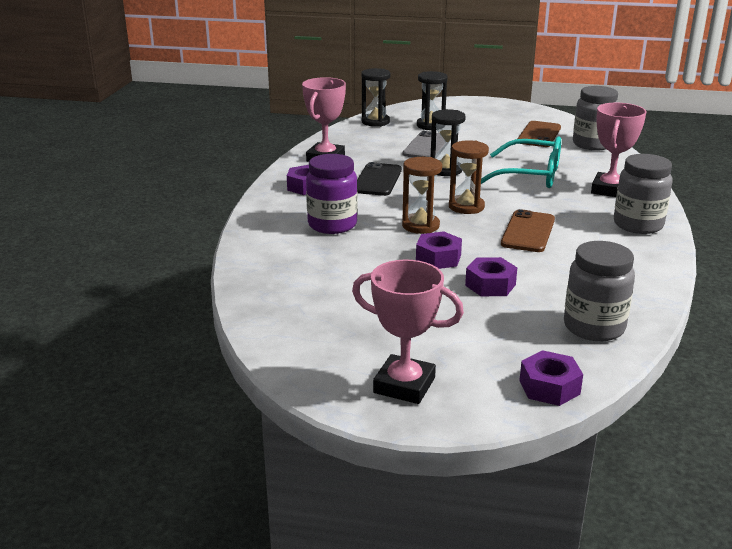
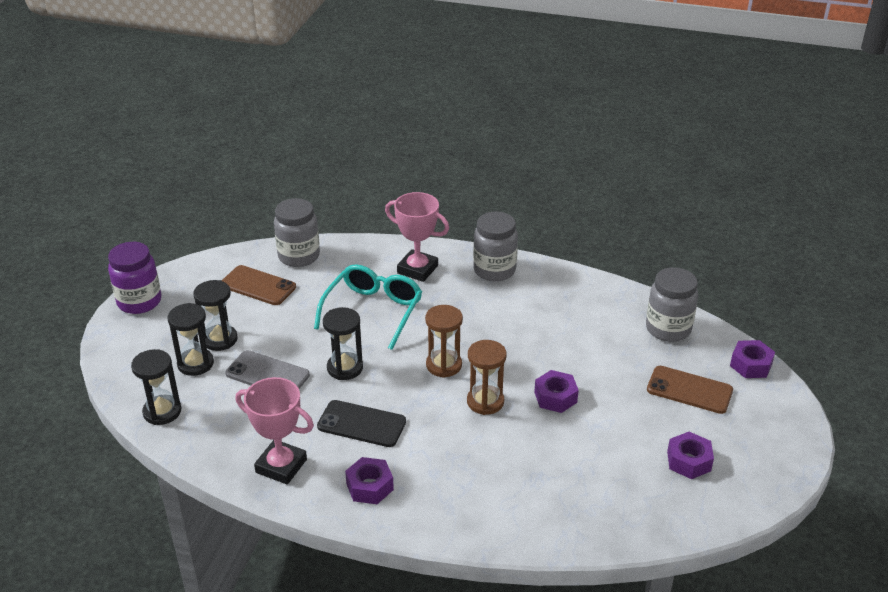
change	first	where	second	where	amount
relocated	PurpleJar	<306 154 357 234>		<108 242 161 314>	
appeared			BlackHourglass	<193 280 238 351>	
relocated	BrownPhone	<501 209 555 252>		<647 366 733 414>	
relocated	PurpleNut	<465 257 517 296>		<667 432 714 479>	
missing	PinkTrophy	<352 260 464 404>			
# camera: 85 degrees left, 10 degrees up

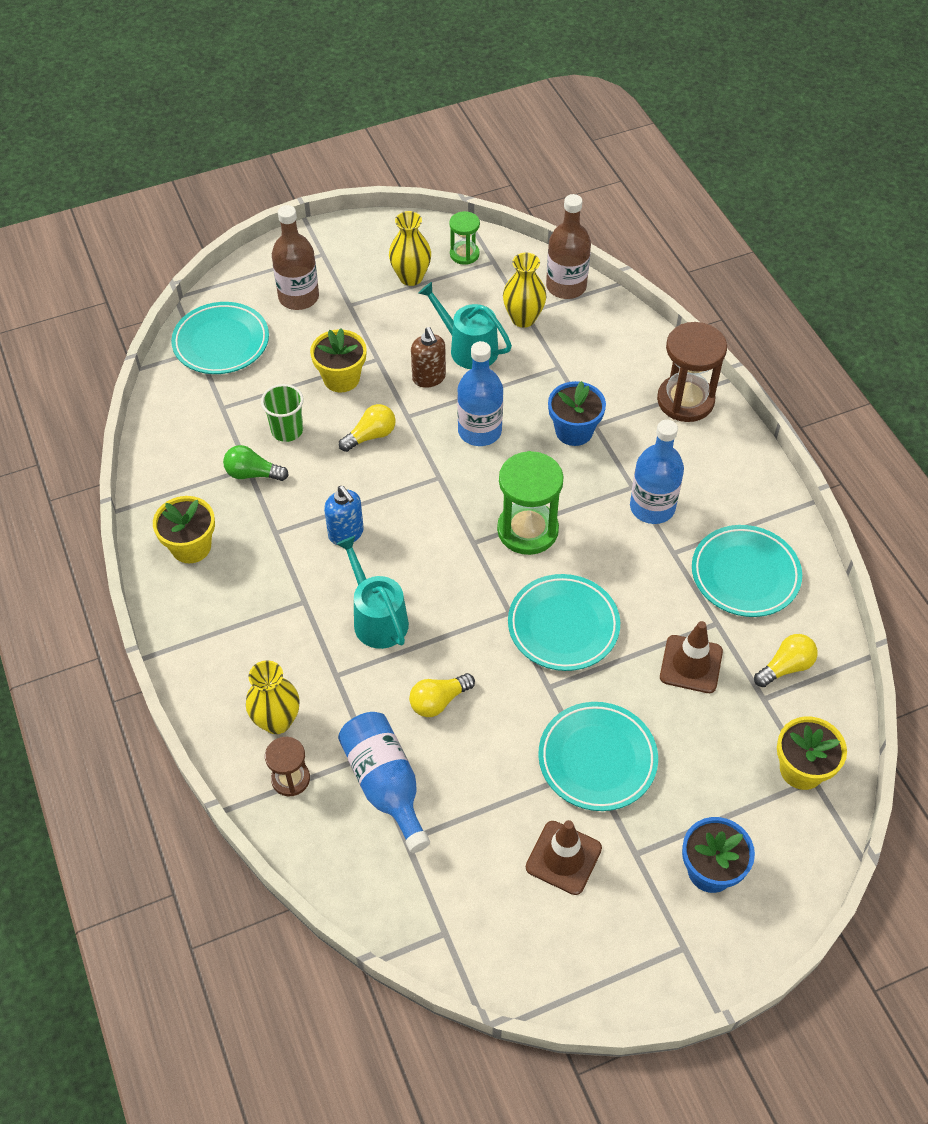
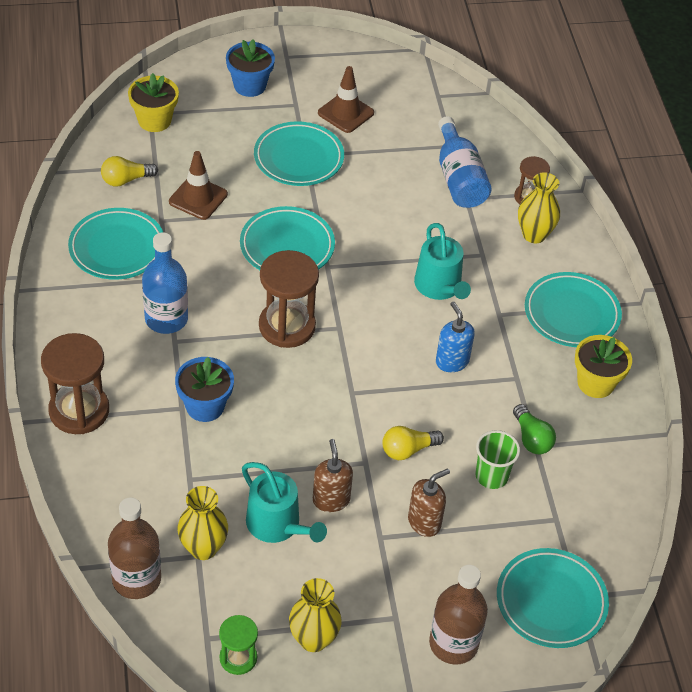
change	first	where	second	where	amount
colour	GreenHourglass	<497 451 564 555>	BrownHourglass	<259 250 319 348>	
exchanged	YellowFlowerPot	<310 328 367 393>	BrownSoapDispenser	<408 469 450 537>	
spun	GreenLightBulb	<223 445 289 481>		<513 404 556 454>	45 degrees clockwise
appeared			TurquoisePlate	<525 272 622 347>	
missing	YellowLightBulb	<409 673 475 717>			
missing	BlueBottle	<457 341 503 446>			
# camera: 170 degrees left, 5 degrees down

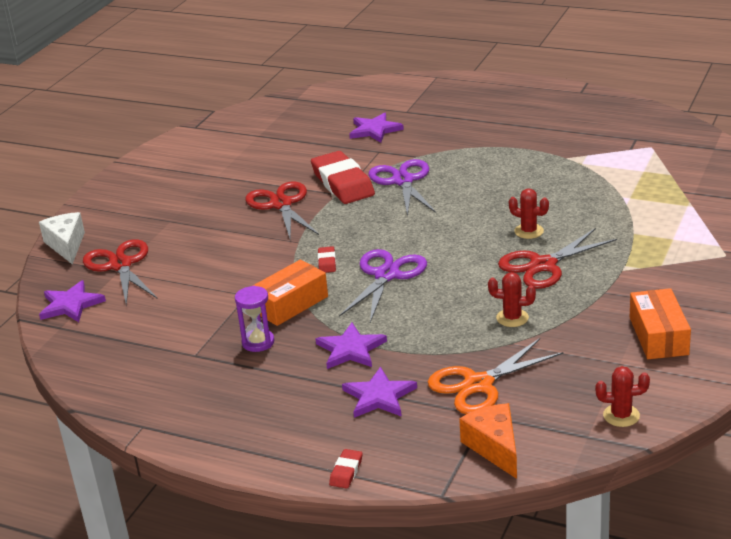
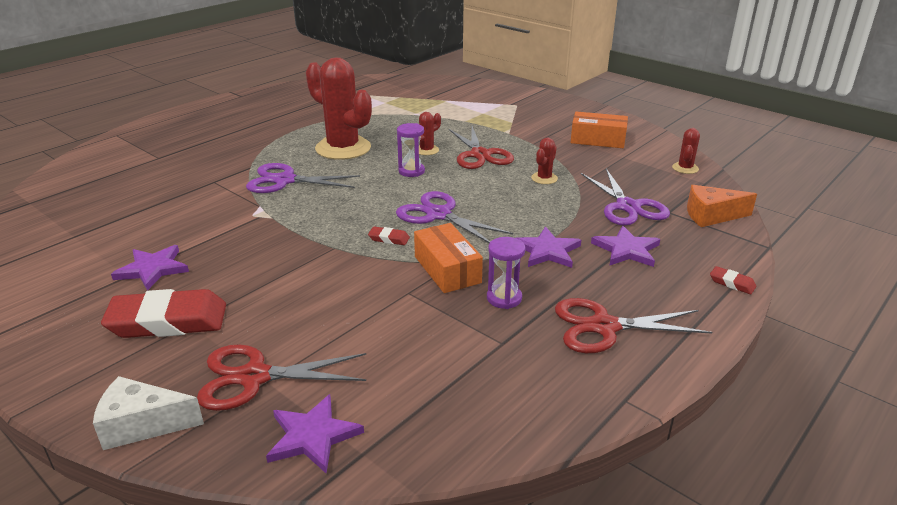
change	first	where	second	where	amount
relocated	RedEraser	<311 151 375 204>		<101 289 226 338>	
relocated	PurpleStar	<349 112 404 143>		<111 245 189 291>	
appeared			RedCactus	<306 57 372 160>	
appeared			PurpleHourglass	<397 123 425 177>	
relocated	RedScissors	<245 182 319 238>		<555 298 712 353>	
colour	OrangeScissors	<428 338 563 414>	PurpleScissors	<581 169 670 226>	
# camera: 75 degrees left, 0 degrees up

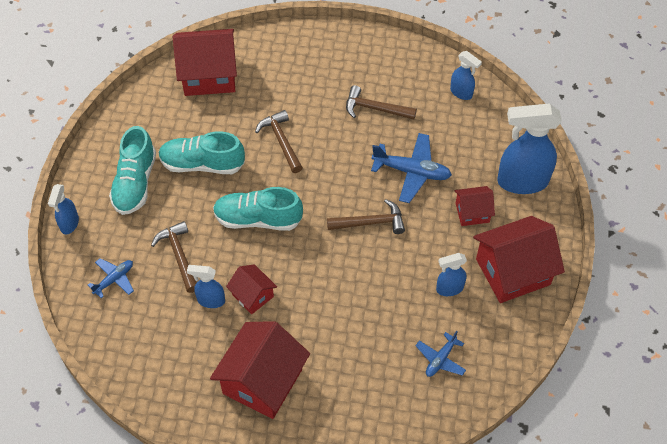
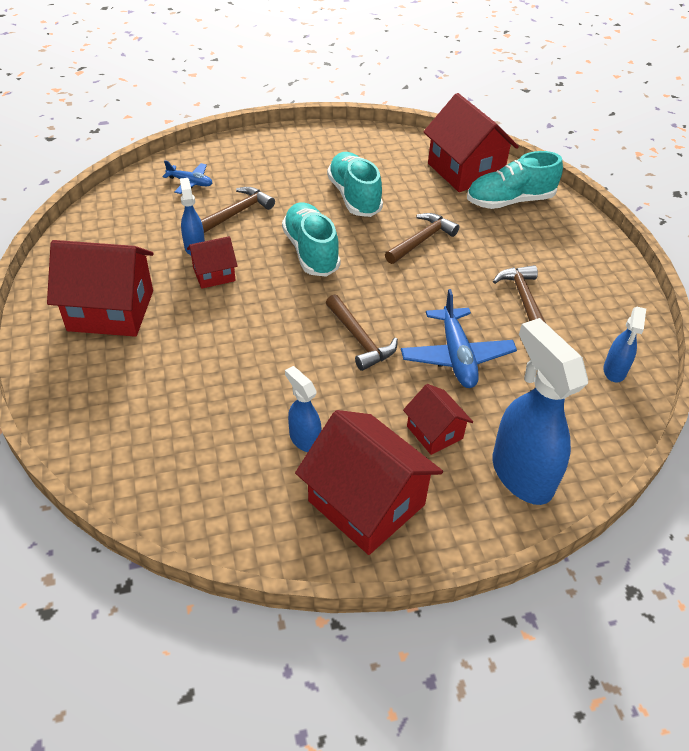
change	first	where	second	where	amount
spun	RedHouse	<226 264 277 314>		<187 236 238 289>	45 degrees clockwise
relocated	TurquoiseShoe	<109 126 156 215>		<467 151 563 209>	
missing	BlueSprayBottle	<48 184 79 234>			
missing	BluePlane	<416 331 466 377>			
# camera: 65 degrees right, 10 degrees down

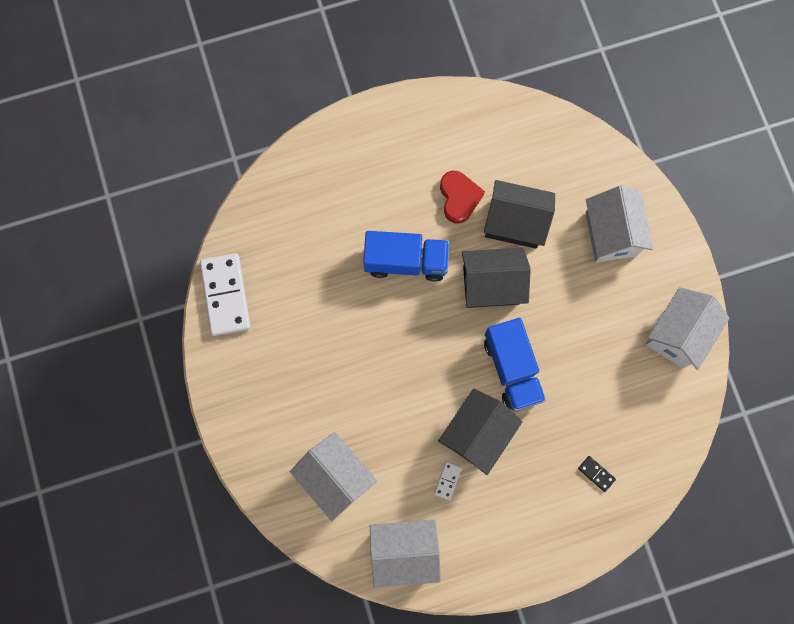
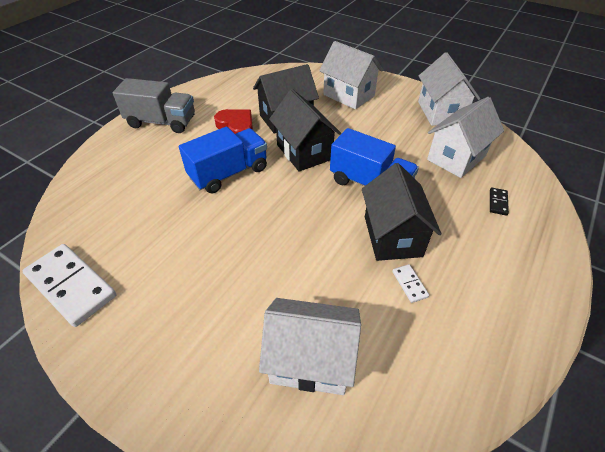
change	first	where	second	where	amount
appeared			GreyTruck	<113 78 195 133>	
spun	BlackHouse	<462 248 531 308>		<269 89 341 172>	75 degrees counterclockwise
relocated	WhiteHouse	<370 520 441 588>		<427 97 504 178>	
spun	BlackDomino	<578 456 616 492>		<490 187 509 216>	75 degrees counterclockwise
# camera: 40 degrees left, 30 degrees down

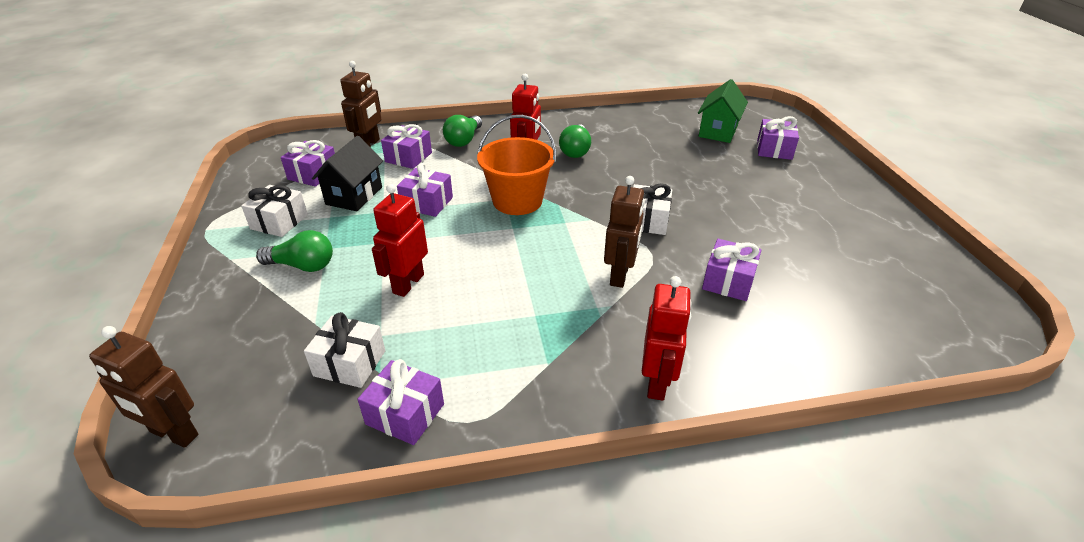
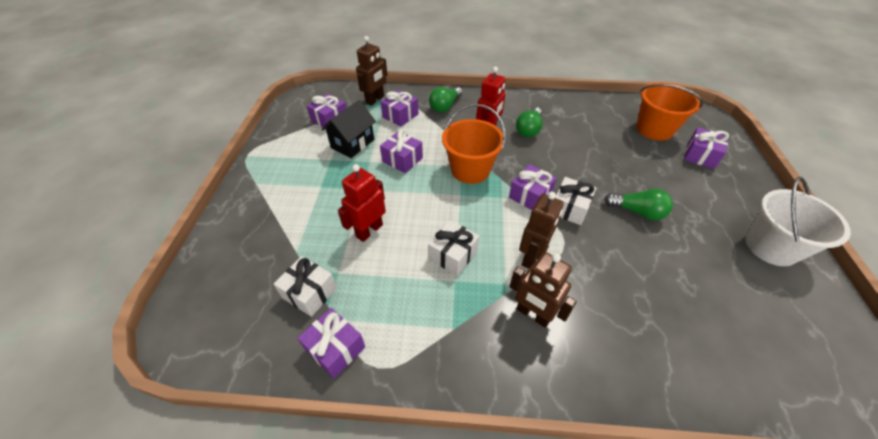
change	first	where	second	where	amount
relocated	WhiteGift	<241 185 308 237>		<428 220 479 276>	
relocated	PurpleGift	<702 239 762 301>		<509 164 557 210>	
relocated	BrownRobot	<89 326 199 448>		<509 252 577 328>	
relocated	GreenLightBulb	<256 230 333 272>		<604 189 673 220>	
exchanged	GreenHouse	<698 79 748 143>	OrangeBucket	<636 82 703 141>	
appeared			WhiteBucket	<746 177 851 266>	
missing	RedRobot	<642 276 692 400>			
# camera: 15 degrees right, 10 degrees up

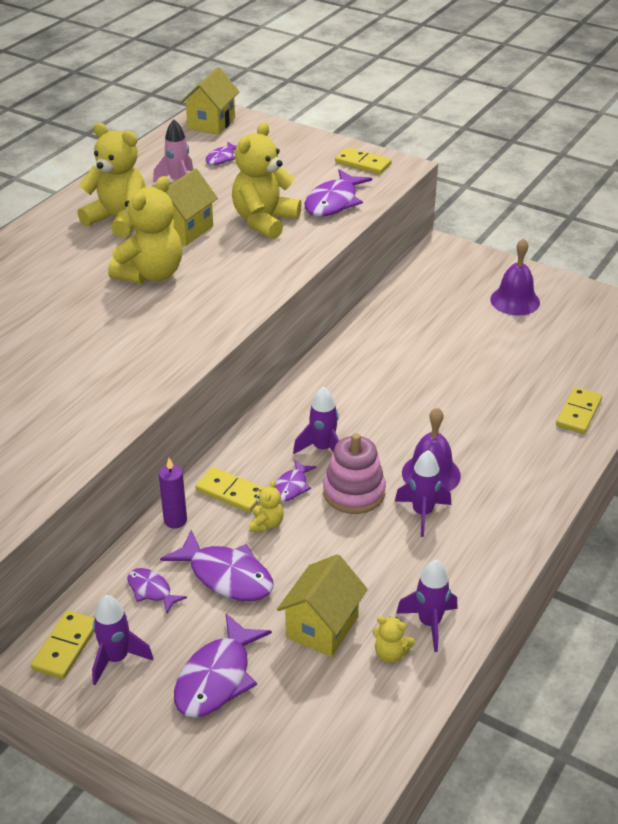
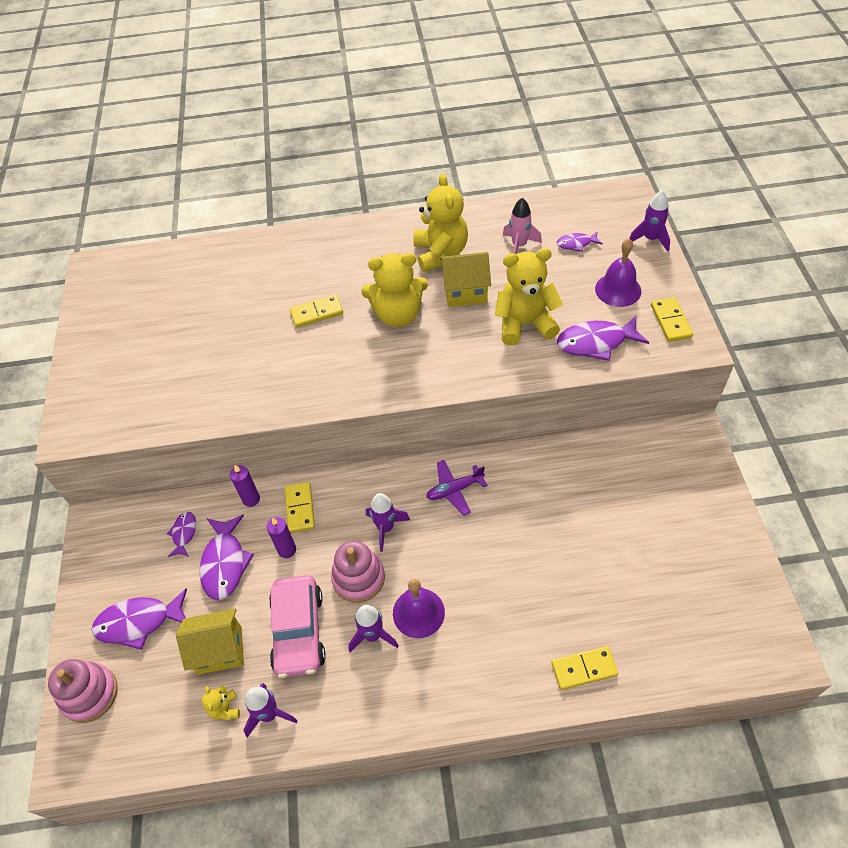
change	first	where	second	where	amount
appeared			PinkStackingToy	<48 659 117 723>	
exchanged	YellowTeddyBear	<249 480 284 532>	PurpleCandle	<267 517 296 558>	
appeared			PinkCar	<269 575 326 678>	
relocated	YellowDomino	<31 610 95 679>		<290 294 343 328>	
appeared			PurplePlane	<426 460 488 516>	
relocated	PurpleBell	<490 238 540 316>		<595 239 641 307>	
relocated	PurpleRocket	<92 595 153 685>		<629 190 670 252>	
missing	YellowHouse	<180 67 239 135>			
missing	PurpleFish	<275 459 317 502>			
# camera: 55 degrees right, 15 degrees up

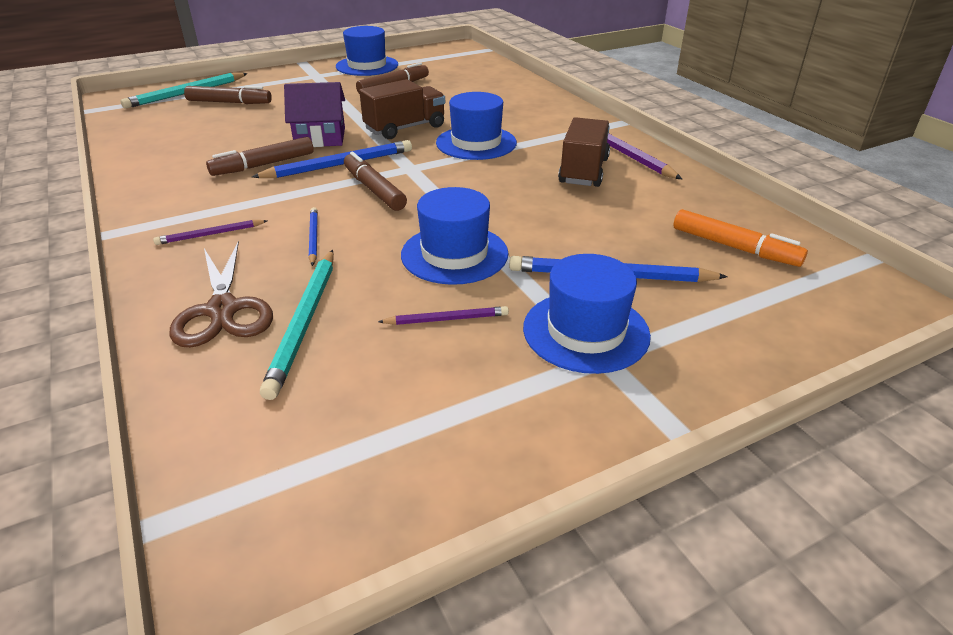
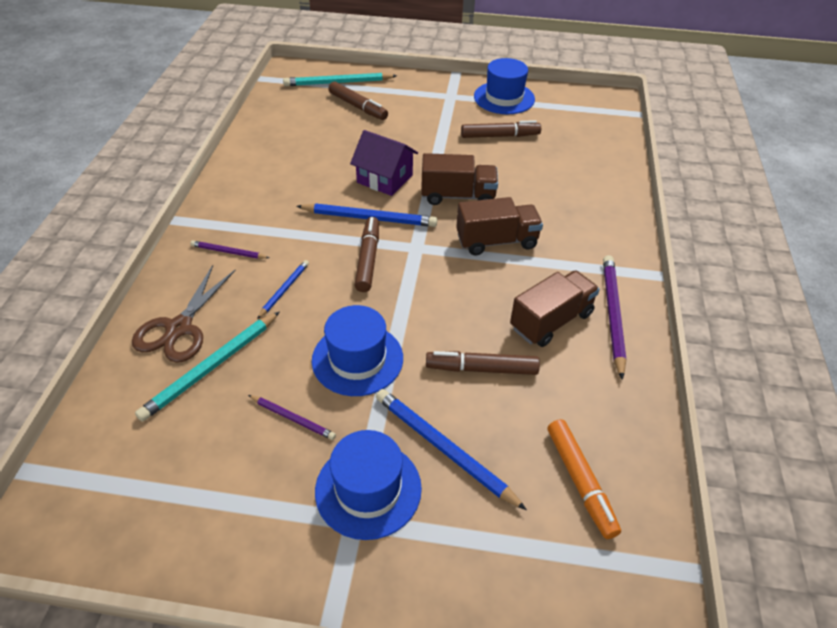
change	first	where	second	where	amount
relocated	BrownMarker	<206 137 314 176>		<426 351 540 375>	
exchanged	BlueHat	<436 92 517 160>	BrownTruck	<456 197 543 255>	
# camera: 35 degrees right, 10 degrees up

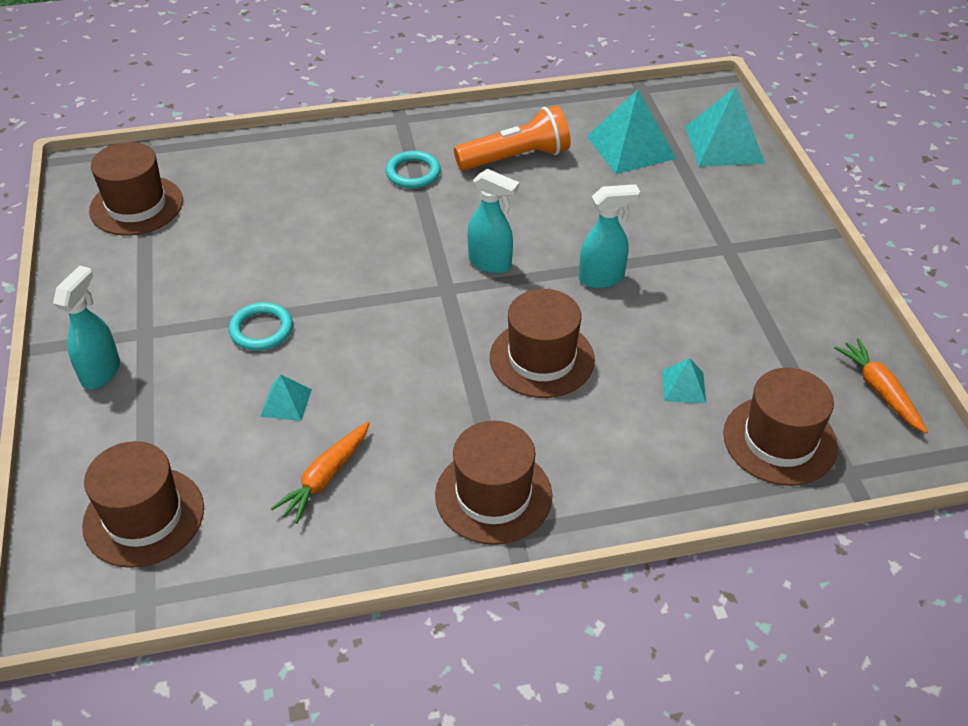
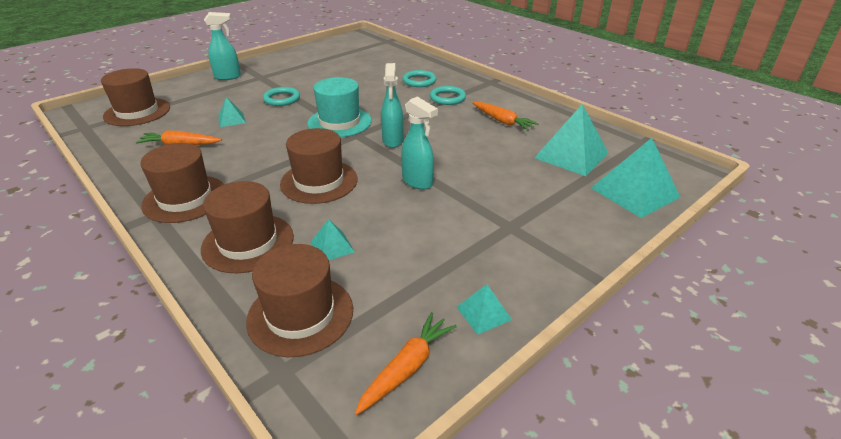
change	first	where	second	where	amount
relocated	BrownHat	<89 142 183 235>		<201 181 294 273>	
appeared			TurquoiseHat	<307 77 372 137>	
appeared			TurquoiseRing	<403 70 437 87>	
appeared			TurquoisePyramid	<457 284 512 335>	
exchanged	OrangeFlashlight	<454 105 571 171>	OrangeCarrot	<473 102 539 131>	
# camera: 60 degrees right, 10 degrees down

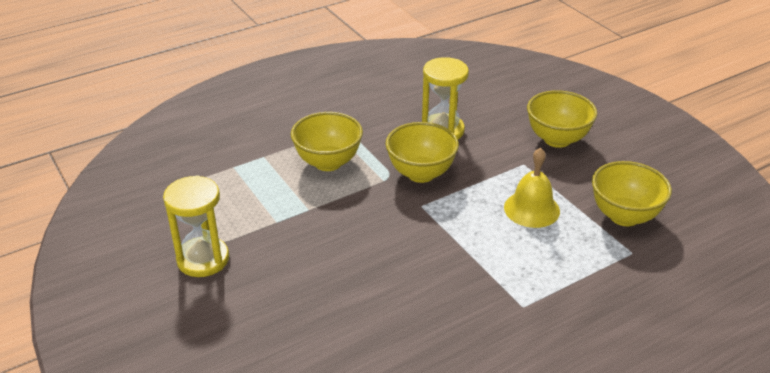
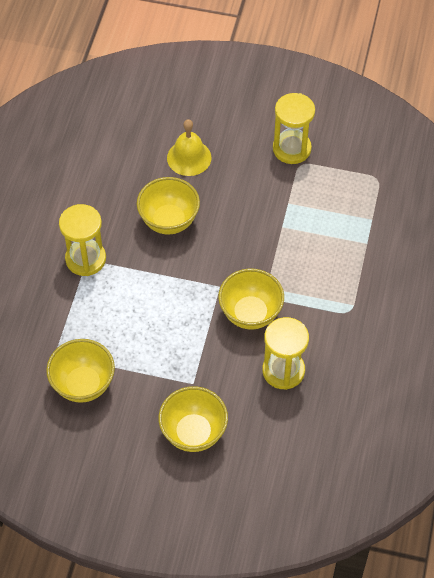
change	first	where	second	where	amount
appeared			YellowHourglass	<59 204 106 276>	
relocated	YellowBowl	<291 112 363 171>		<137 177 200 235>	
relocated	YellowBell	<504 148 560 228>		<167 119 212 176>	
# camera: 135 degrees right, 20 degrees up

